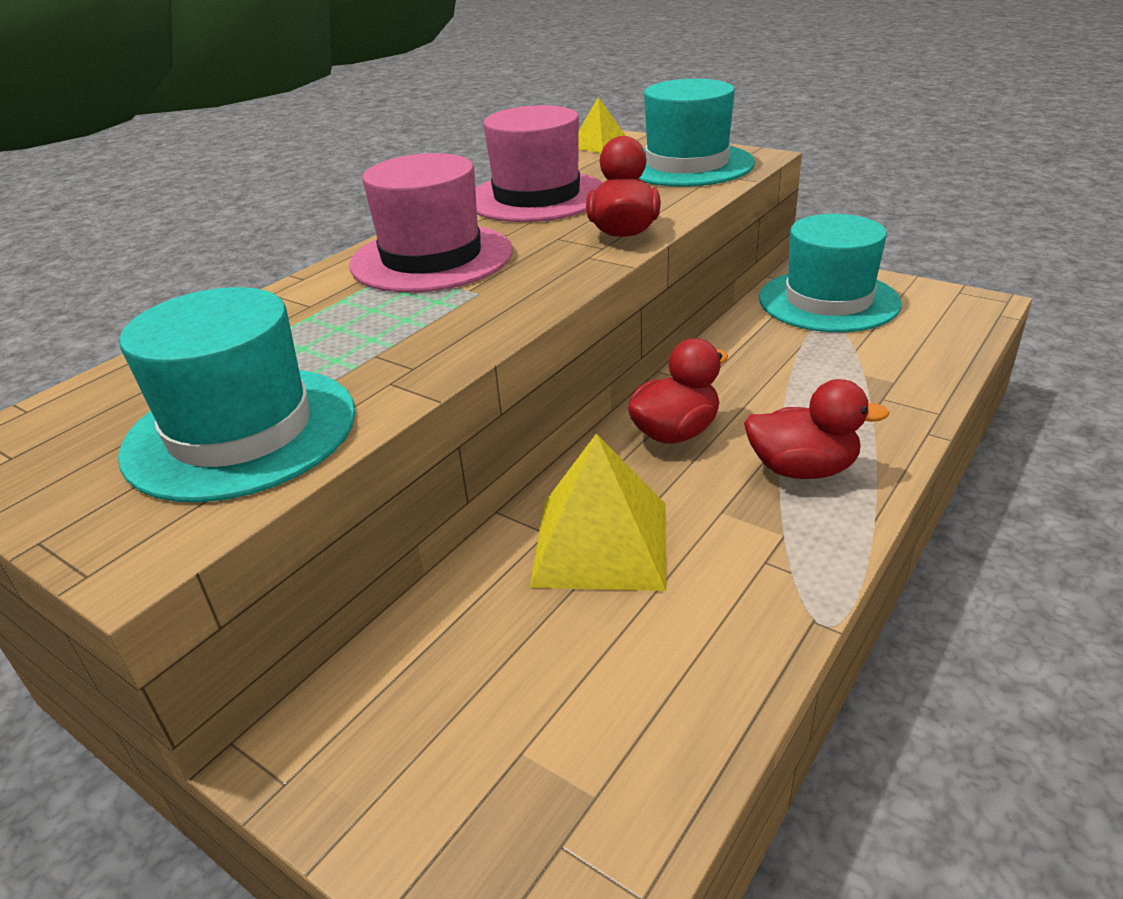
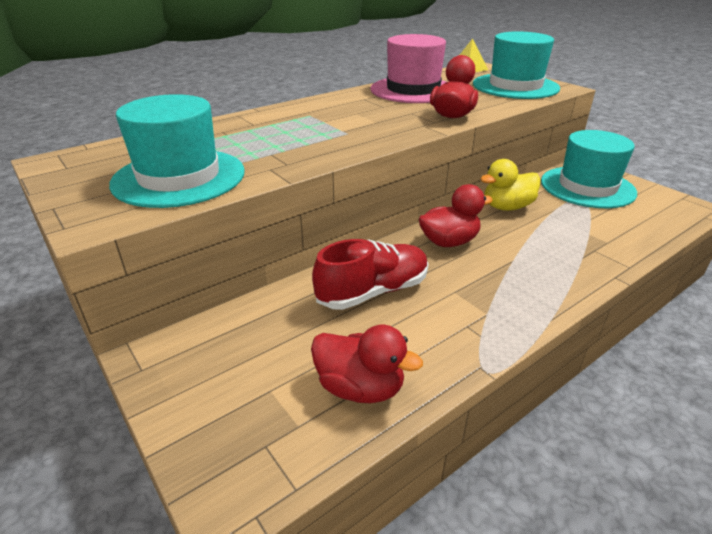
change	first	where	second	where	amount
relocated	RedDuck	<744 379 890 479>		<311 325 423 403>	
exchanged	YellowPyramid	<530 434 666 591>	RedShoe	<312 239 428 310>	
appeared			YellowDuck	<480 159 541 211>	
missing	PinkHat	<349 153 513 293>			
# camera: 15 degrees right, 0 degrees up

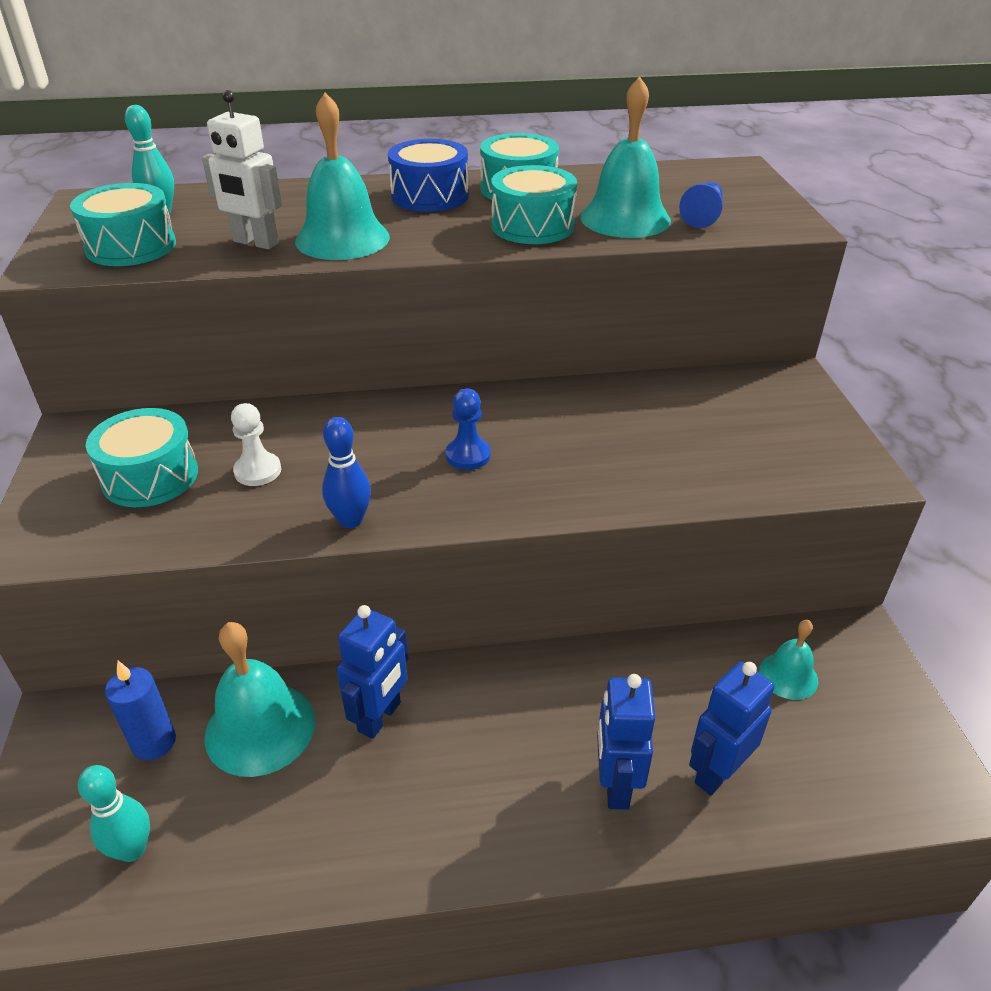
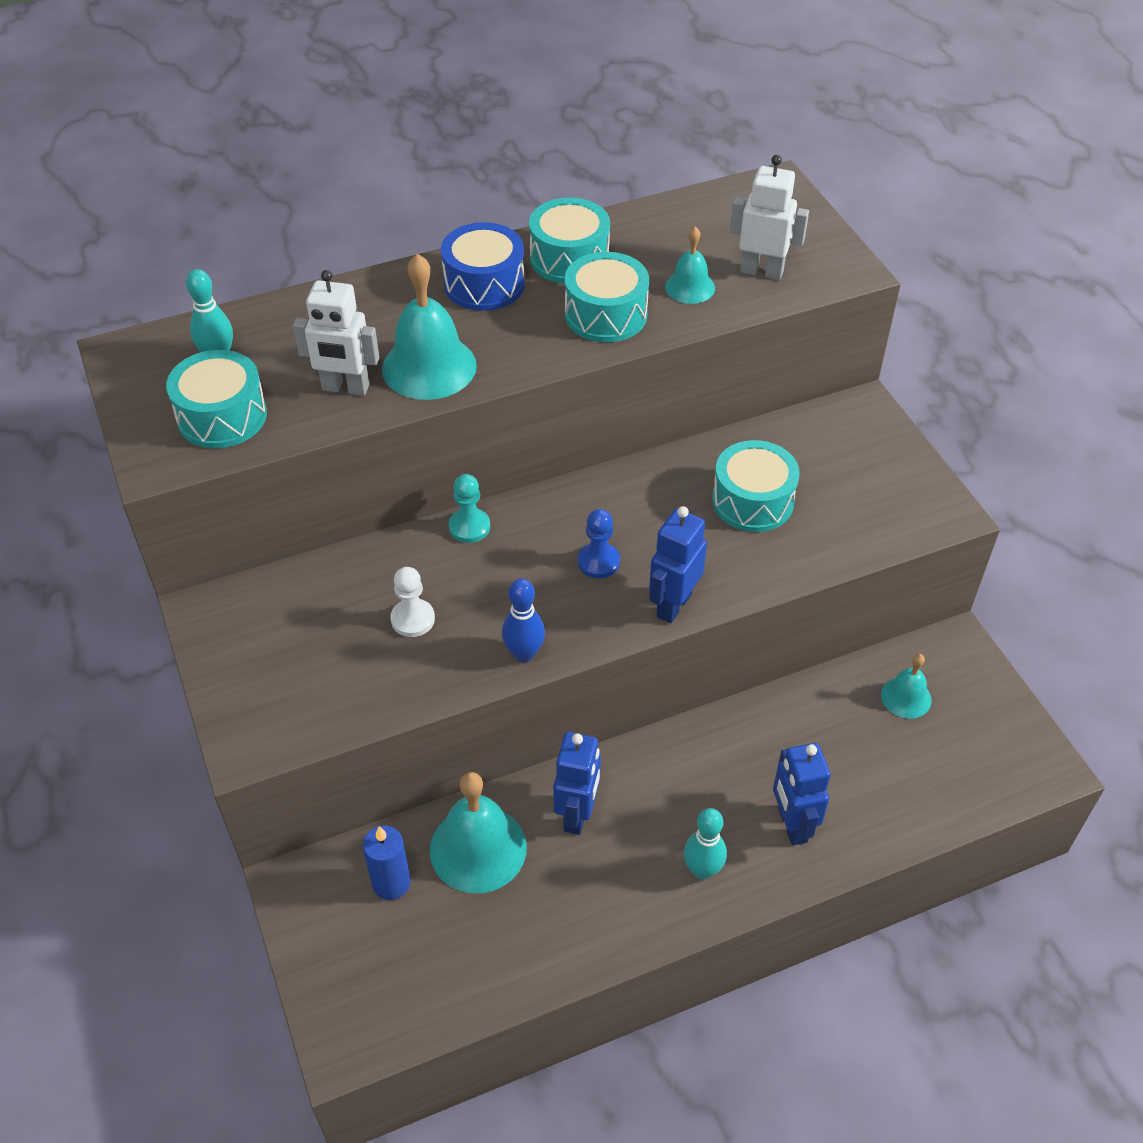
change	first	where	second	where	amount
appeared			TurquoisePawn	<449 474 490 543>	
relocated	BlueRobot	<689 662 775 795>		<649 506 707 623>	
size	TurquoiseBell	<580 77 671 238>		<665 227 715 304>	x0.56
relocated	TurquoiseBowlingPin	<78 765 150 862>		<684 808 727 880>	
relocated	TurquoiseDrum	<86 408 198 507>		<712 440 800 532>	
exchanged	BluePawn	<679 182 723 228>	WhiteRobot	<730 155 809 280>	
# camera: 15 degrees left, 10 degrees up

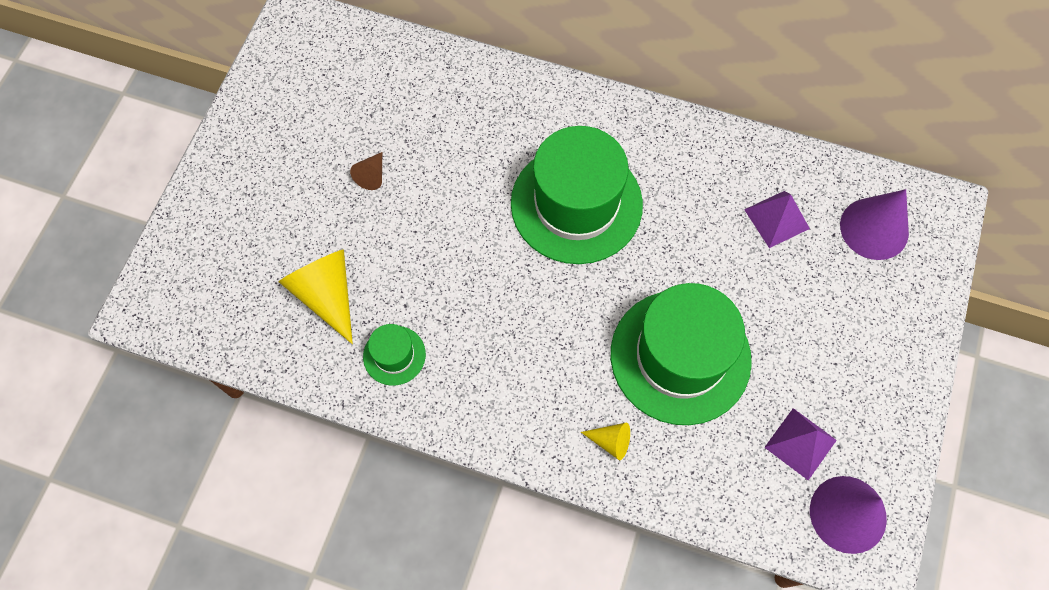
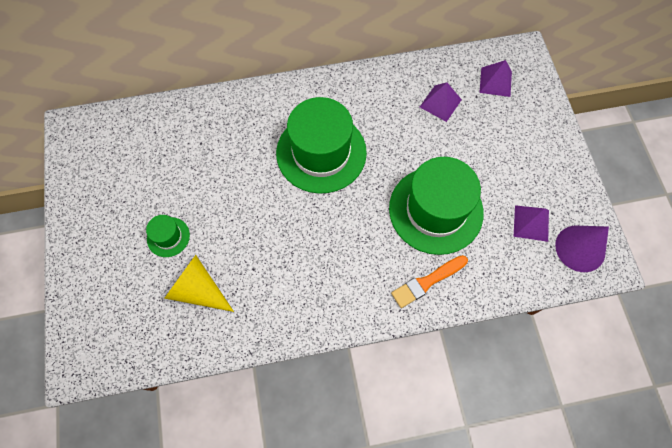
change	first	where	second	where	amount
relocated	GreenHat	<363 324 426 386>		<146 215 190 257>	
exchanged	YellowCone	<581 423 630 460>	OrangeBrush	<391 255 468 308>	
exchanged	PurpleCone	<840 189 909 260>	PurplePyramid	<479 60 512 97>	
missing	BrownCone	<350 152 382 190>			
# camera: 30 degrees left, 0 degrees up

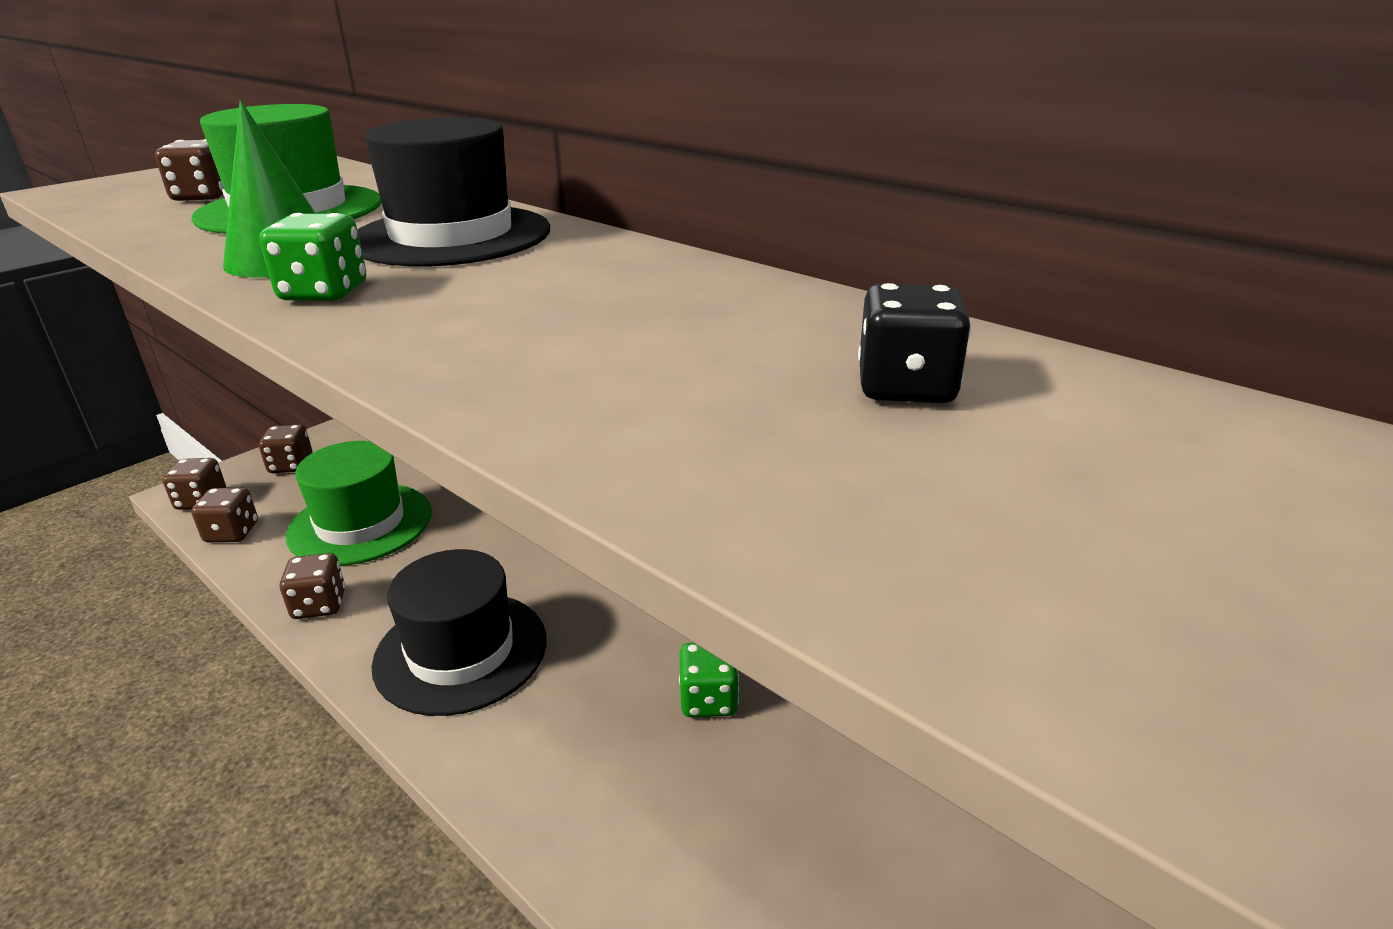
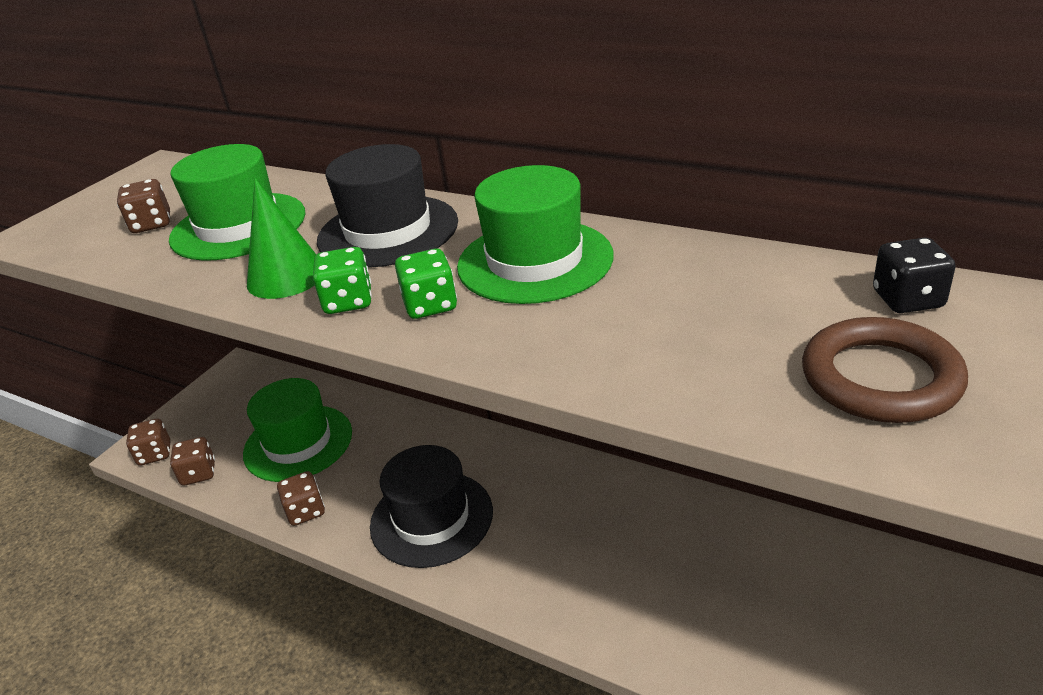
change	first	where	second	where	amount
relocated	GreenDice	<679 643 739 717>		<395 249 457 319>	
appeared			GreenHat	<457 165 614 304>	
appeared			BrownRing	<802 317 968 423>	
relocated	BlackDice	<858 283 971 403>		<873 238 956 313>	
missing	BrownDice	<259 424 313 473>			
# camera: 10 degrees left, 5 degrees up

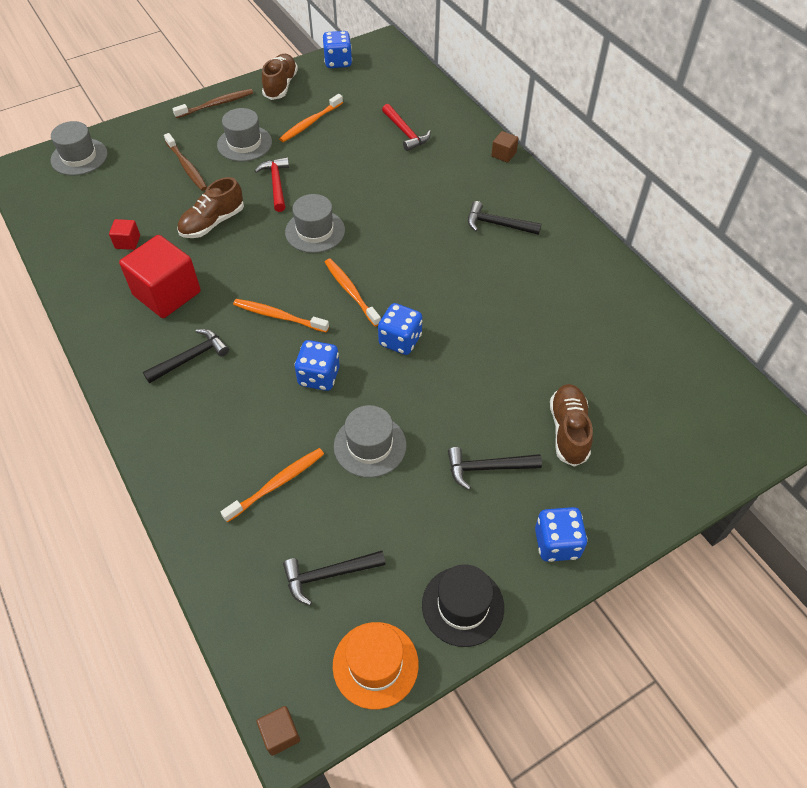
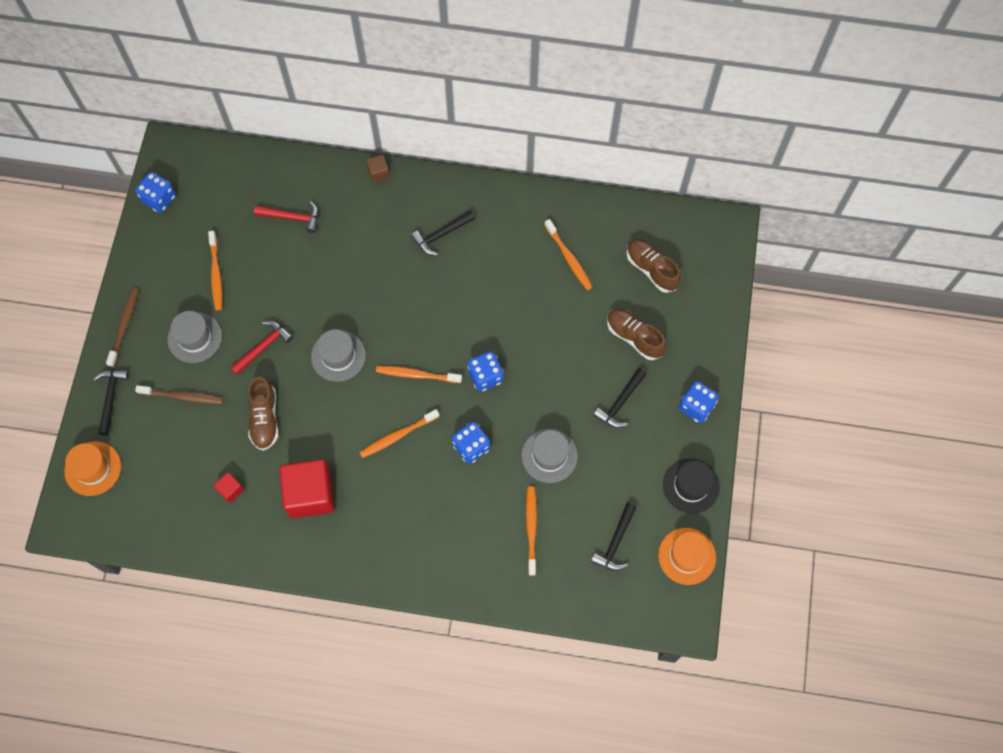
change	first	where	second	where	amount
colour	GreyHat	<51 121 108 176>	OrangeHat	<64 442 121 496>	
relocated	BlackHammer	<143 329 229 384>		<93 369 129 435>	
spun	RedHammer	<255 157 289 212>		<230 321 293 375>	105 degrees clockwise
appeared			OrangeToothbrush	<545 219 593 290>	
relocated	BrownShoe	<262 54 298 100>		<627 239 681 293>	
missing	BrownCube	<257 706 300 756>			
# camera: 50 degrees left, 15 degrees up

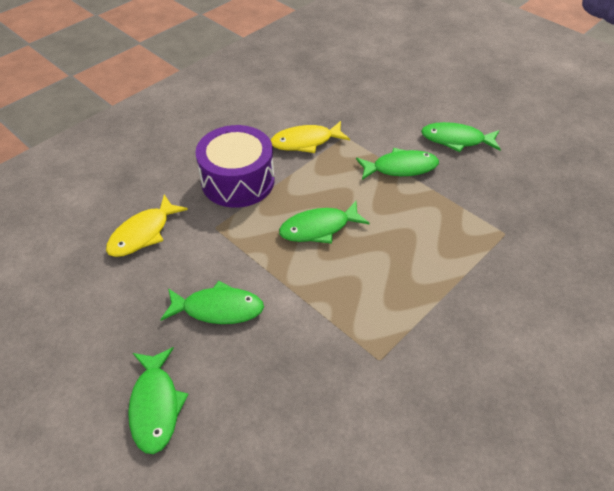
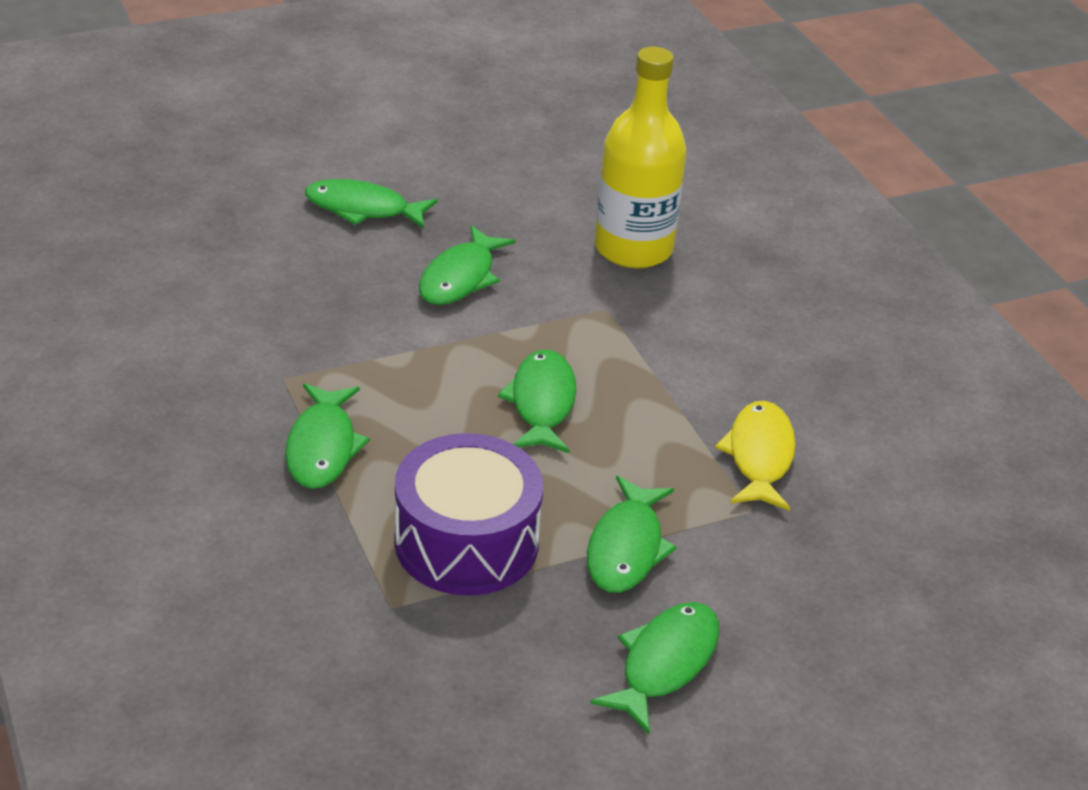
change	first	where	second	where	amount
appeared			GreenFish	<285 383 370 489>	
relocated	PurpleDrum	<195 125 274 208>		<394 433 543 595>	
exchanged	YellowFish	<106 195 188 257>	YellowBottle	<595 47 686 268>	
# camera: 110 degrees right, 10 degrees down

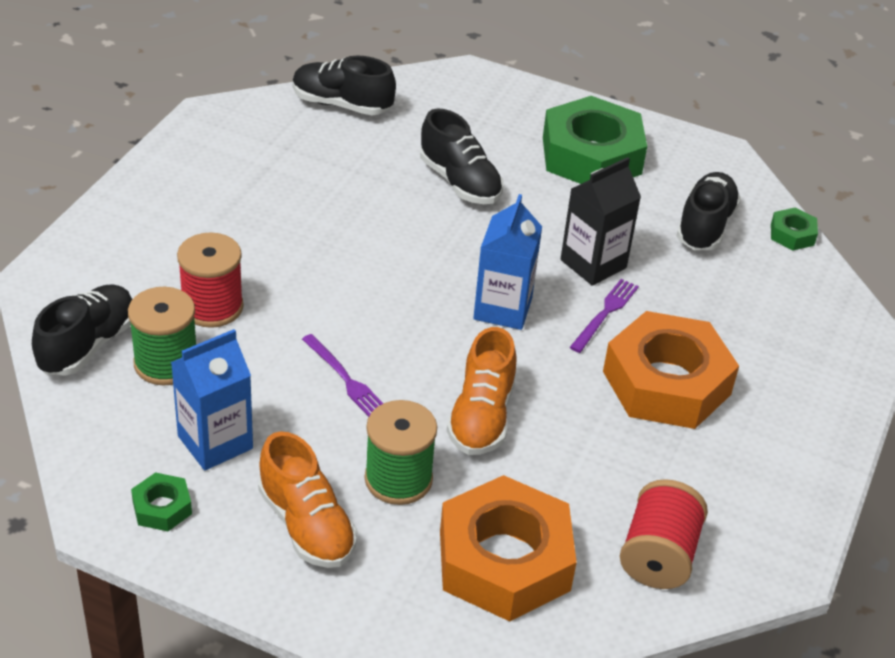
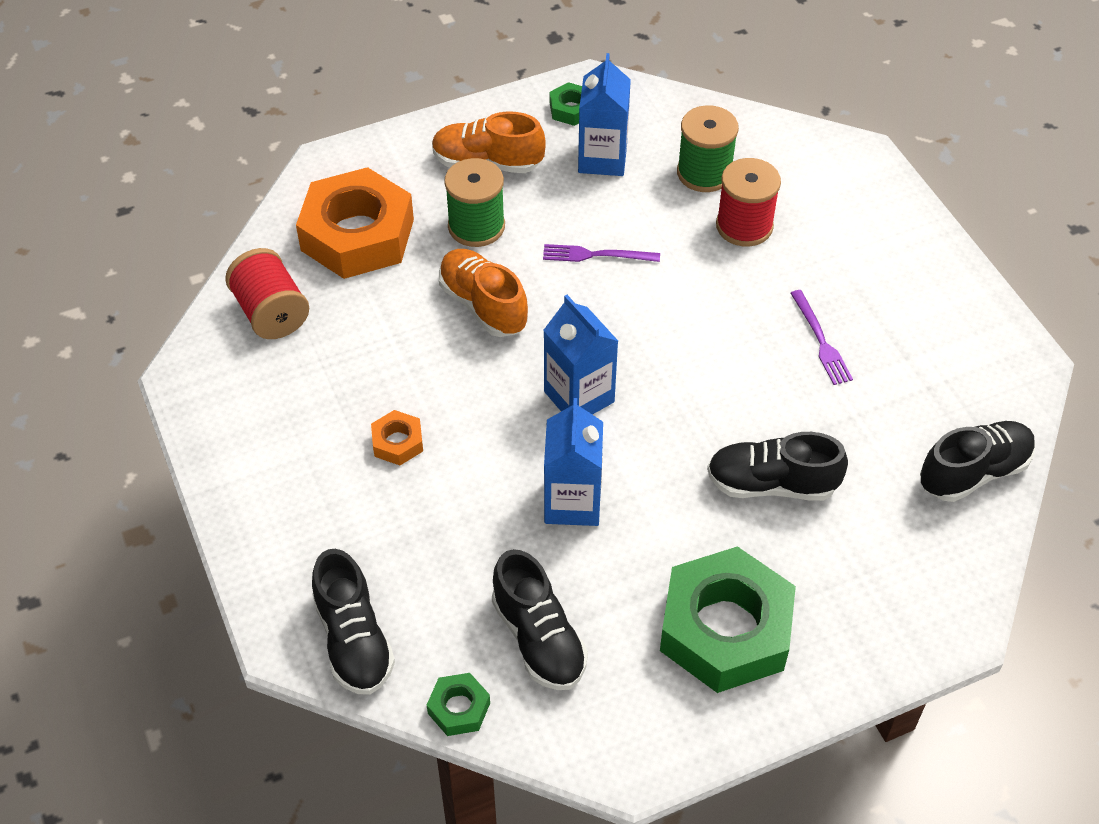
change	first	where	second	where	amount
relocated	BlackShoe	<32 284 133 376>		<312 549 395 695>	
size	OrangeNut	<603 311 739 429>		<371 410 423 465>	x0.43
colour	BlackCarton	<561 157 641 286>	BlueCarton	<544 398 603 526>	
relocated	PurpleFork	<570 279 639 353>		<790 290 853 385>	
# camera: 135 degrees right, 10 degrees up

